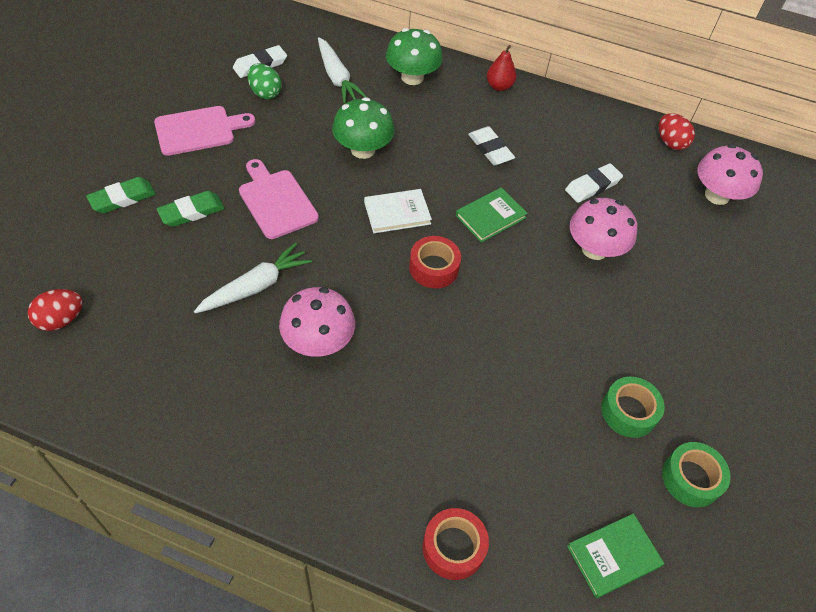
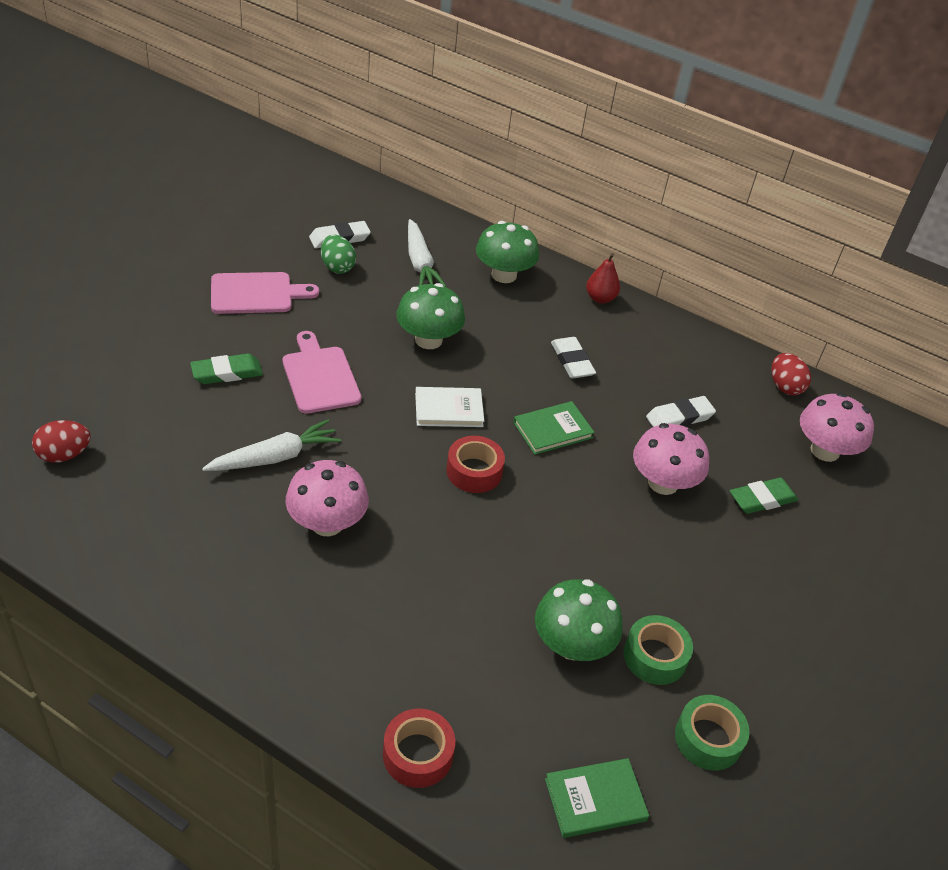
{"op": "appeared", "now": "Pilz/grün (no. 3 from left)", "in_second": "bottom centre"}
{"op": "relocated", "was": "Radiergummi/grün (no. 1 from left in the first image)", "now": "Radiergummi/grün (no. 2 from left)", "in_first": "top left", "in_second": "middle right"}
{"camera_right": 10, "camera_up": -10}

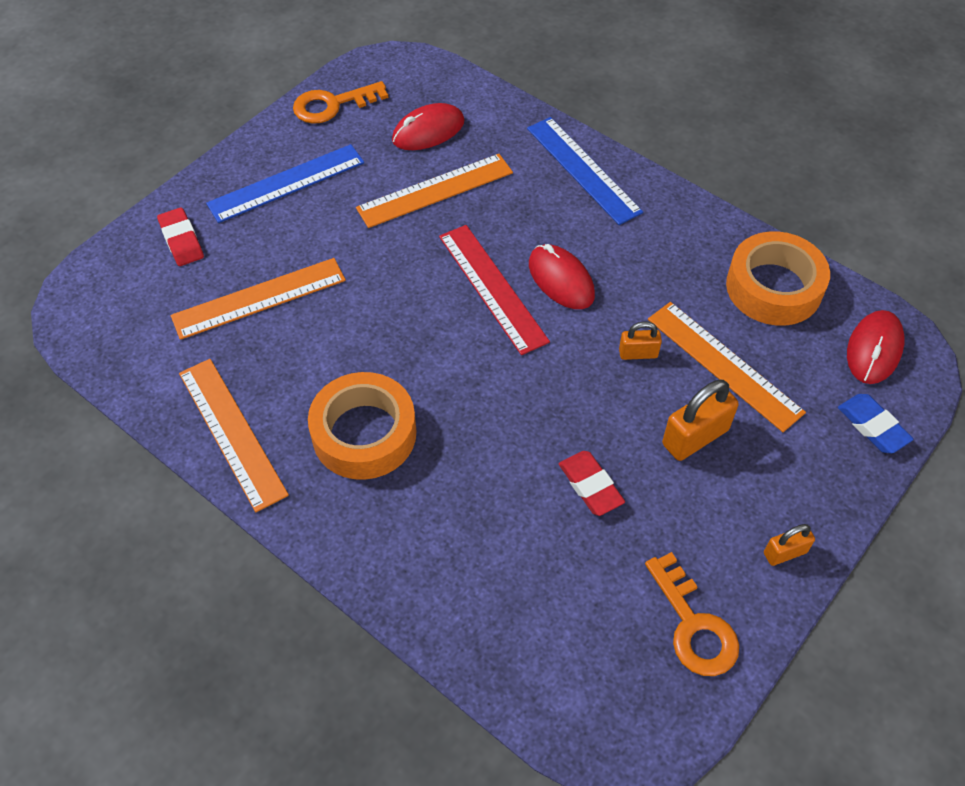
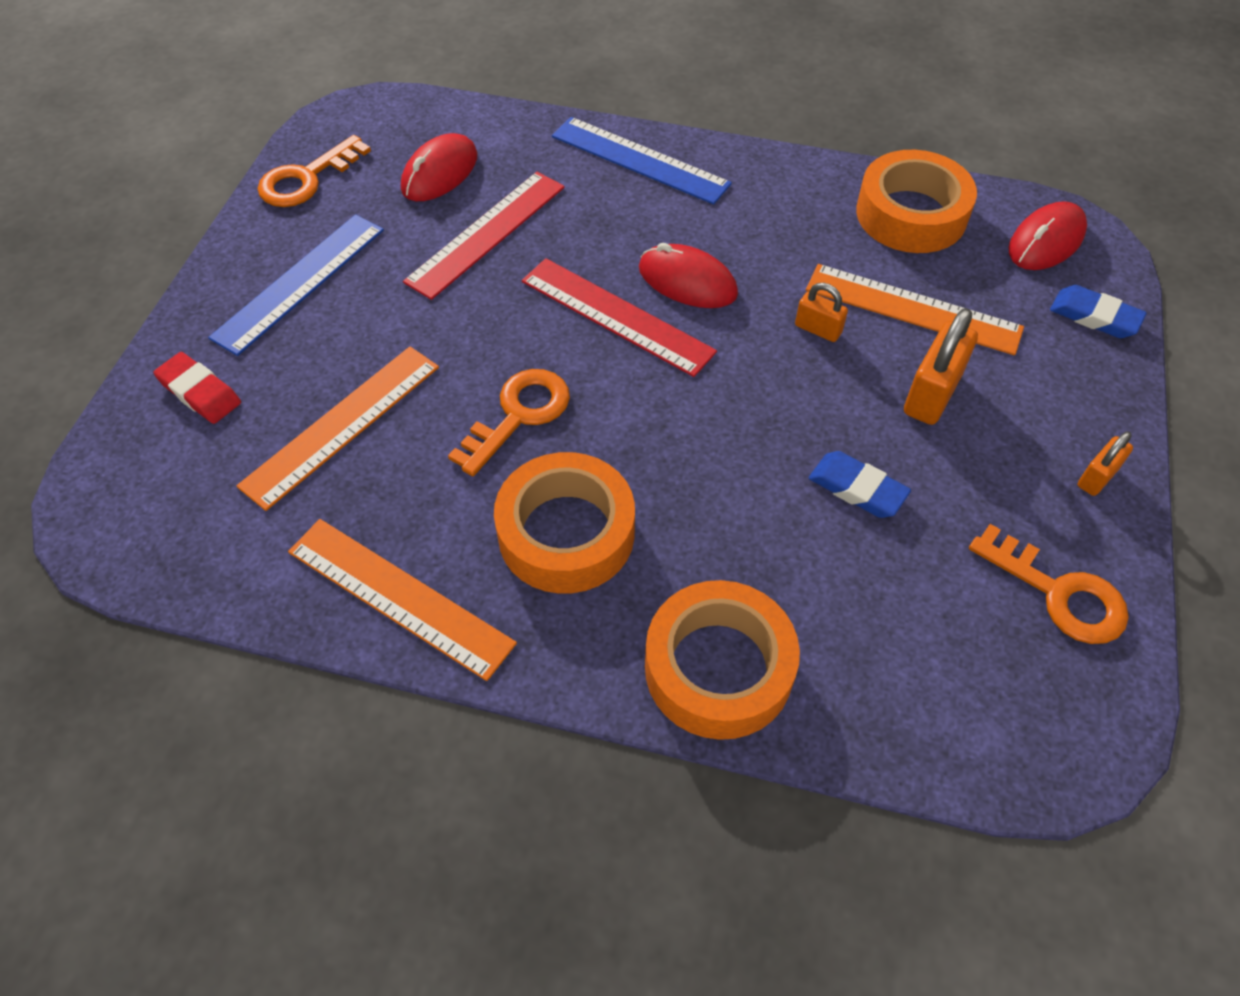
{"op": "colour", "was": "Lineal/orange (no. 3 from left)", "now": "Lineal/rot (no. 1 from left)", "in_first": "top centre", "in_second": "top centre"}
{"op": "appeared", "now": "Schlüssel/orange (no. 2 from left)", "in_second": "centre"}
{"op": "appeared", "now": "Klebeband/orange (no. 2 from left)", "in_second": "centre"}
{"op": "spun", "was": "Vorhängeschloss/orange (no. 1 from left)", "in_first": "centre", "in_second": "top centre", "clockwise": 60}
{"op": "colour", "was": "Radiergummi/rot (no. 2 from left)", "now": "Radiergummi/blau (no. 1 from left)", "in_first": "centre", "in_second": "middle right"}
{"op": "spun", "was": "Computermaus/rot (no. 3 from left)", "in_first": "middle right", "in_second": "top right", "clockwise": 45}
{"camera_right": -25, "camera_up": 0}

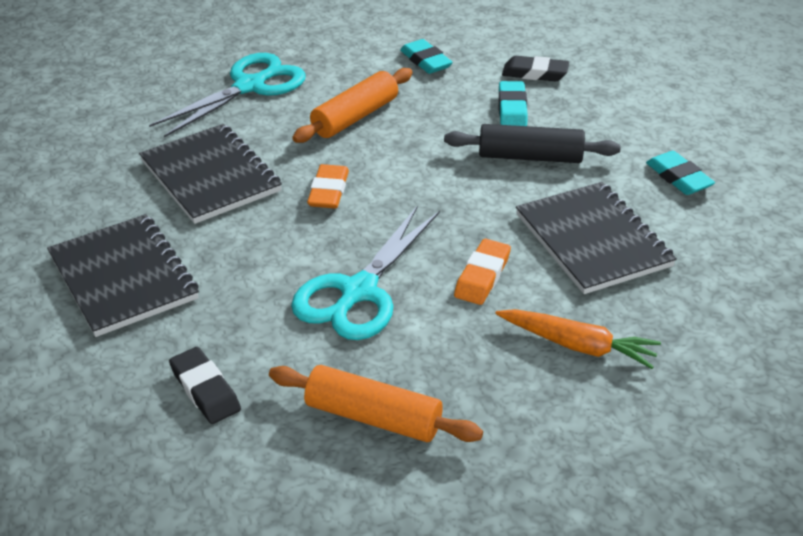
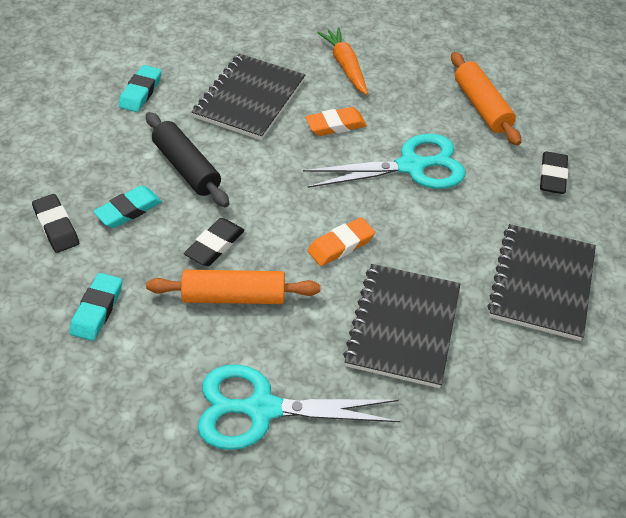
{"op": "appeared", "now": "Radiergummi/schwarz (no. 2 from left)", "in_second": "centre"}
{"camera_right": -135, "camera_up": 10}

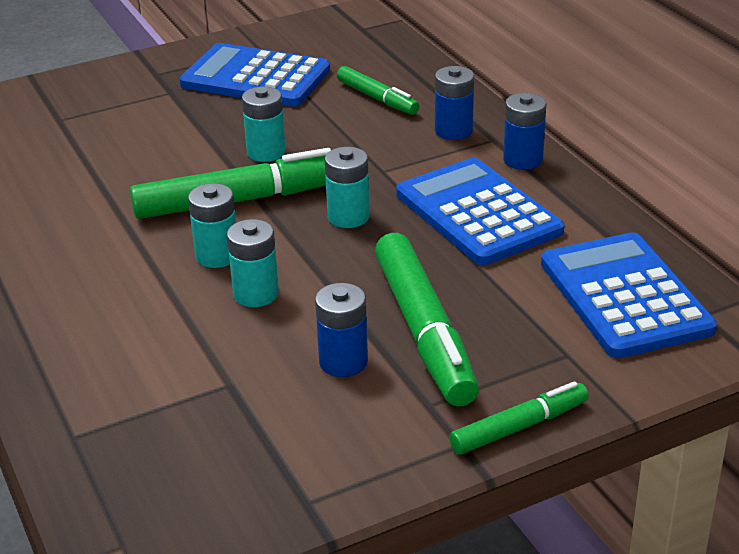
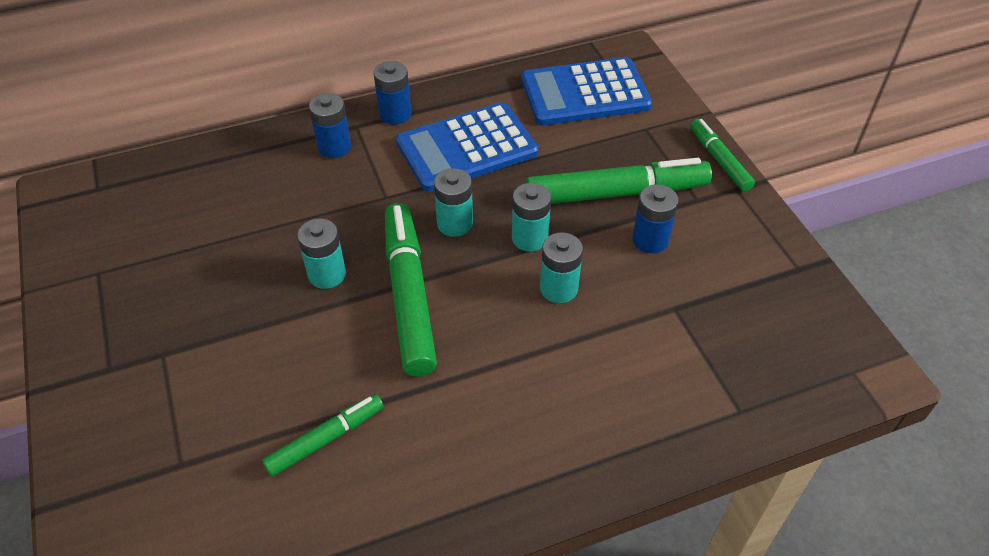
{"op": "relocated", "was": "Filzstift/grün (no. 2 from left in the first image)", "now": "Filzstift/grün (no. 1 from left)", "in_first": "top centre", "in_second": "bottom left"}
{"op": "relocated", "was": "Batterie/türkis (no. 1 from left in the first image)", "now": "Batterie/türkis (no. 3 from left)", "in_first": "middle left", "in_second": "centre"}
{"op": "missing", "was": "Taschenrechner/blau (no. 1 from left)", "in_first": "top centre"}
{"camera_right": -85, "camera_up": 15}

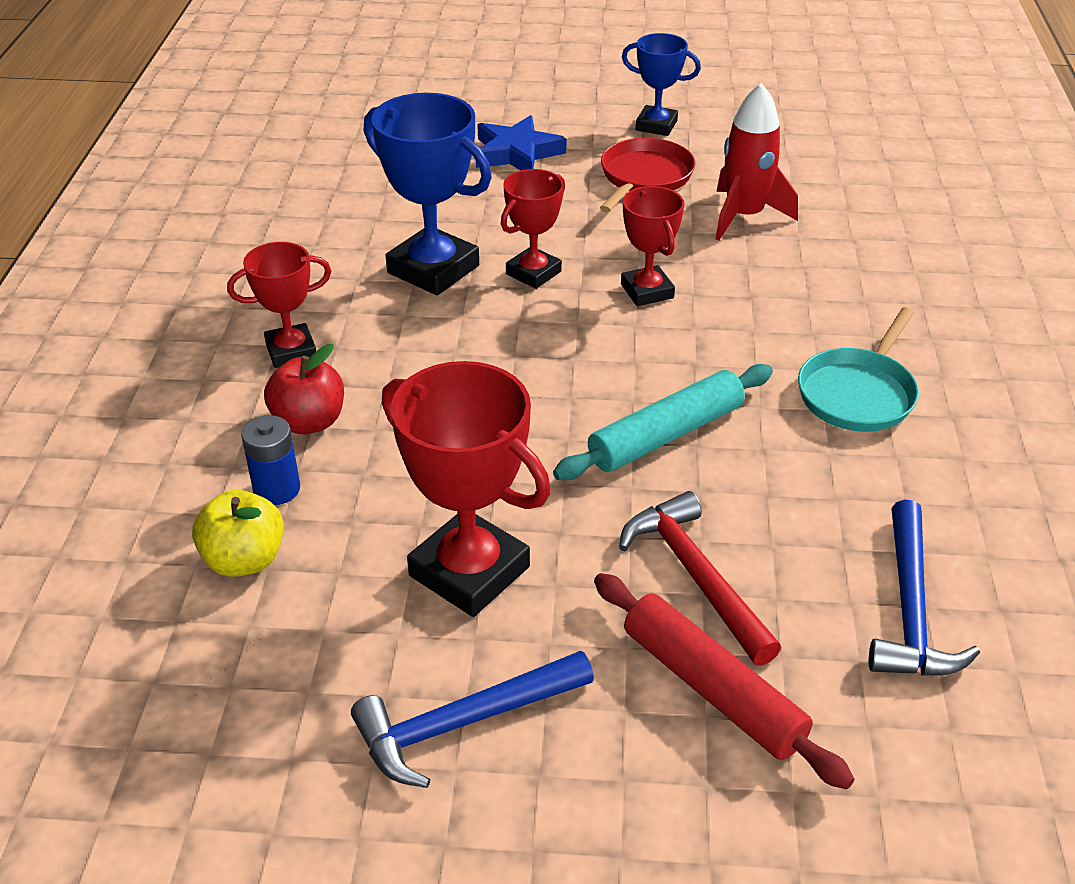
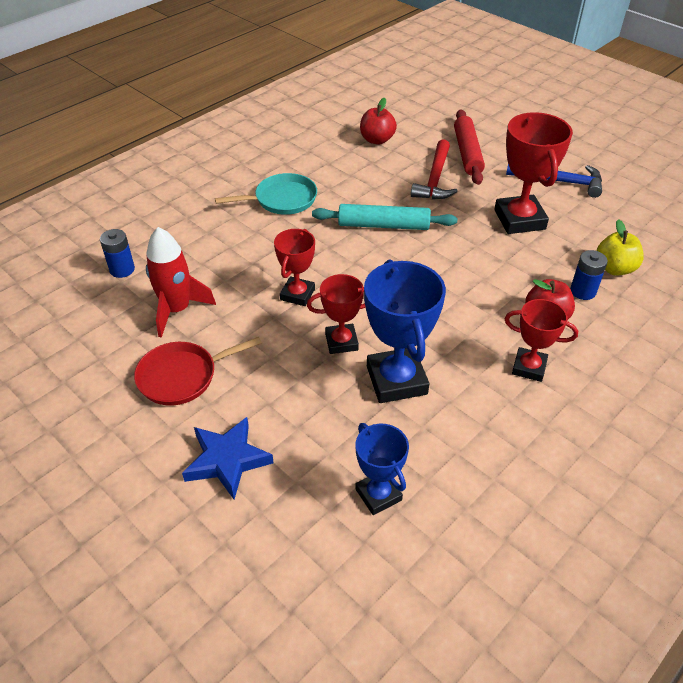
{"op": "appeared", "now": "Batterie/blau (no. 1 from left)", "in_second": "middle left"}
{"op": "relocated", "was": "Pokal/blau (no. 2 from left in the first image)", "now": "Pokal/blau (no. 1 from left)", "in_first": "top centre", "in_second": "bottom centre"}
{"op": "exchanged", "was": "Hammer/blau (no. 2 from left)", "now": "Apfel/rot (no. 1 from left)", "in_first": "middle right", "in_second": "top centre"}
{"camera_right": -140, "camera_up": 5}

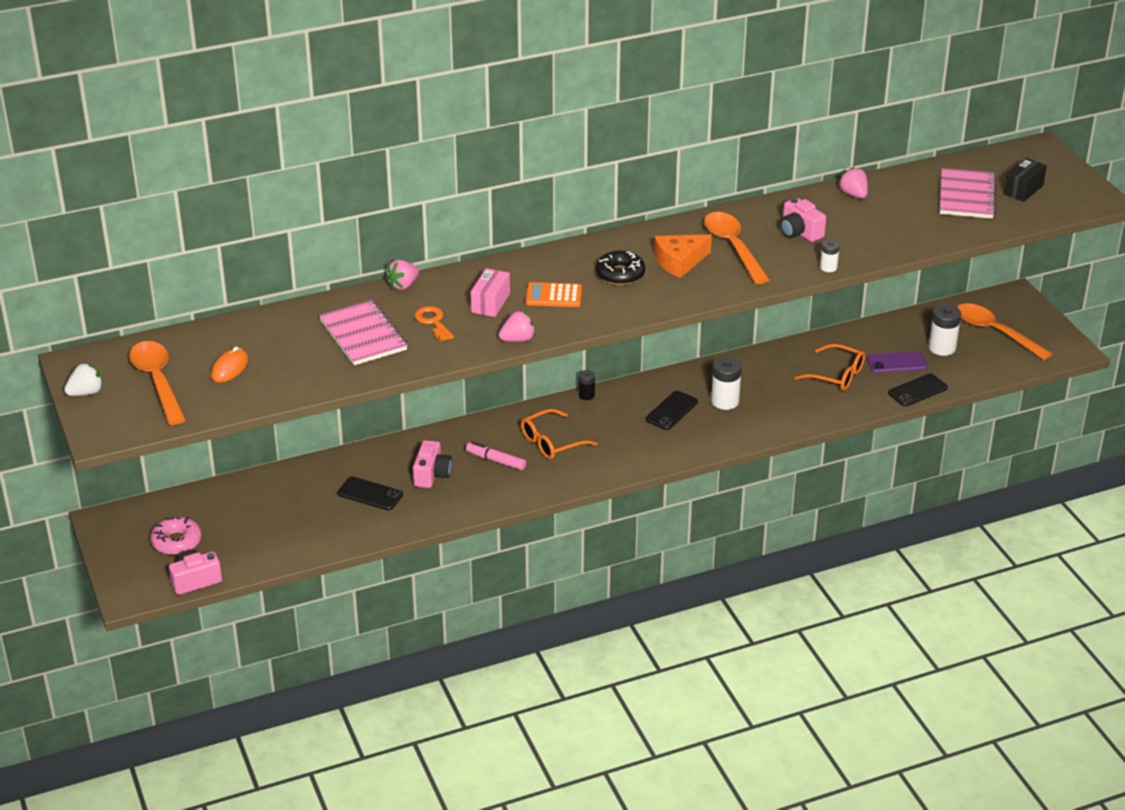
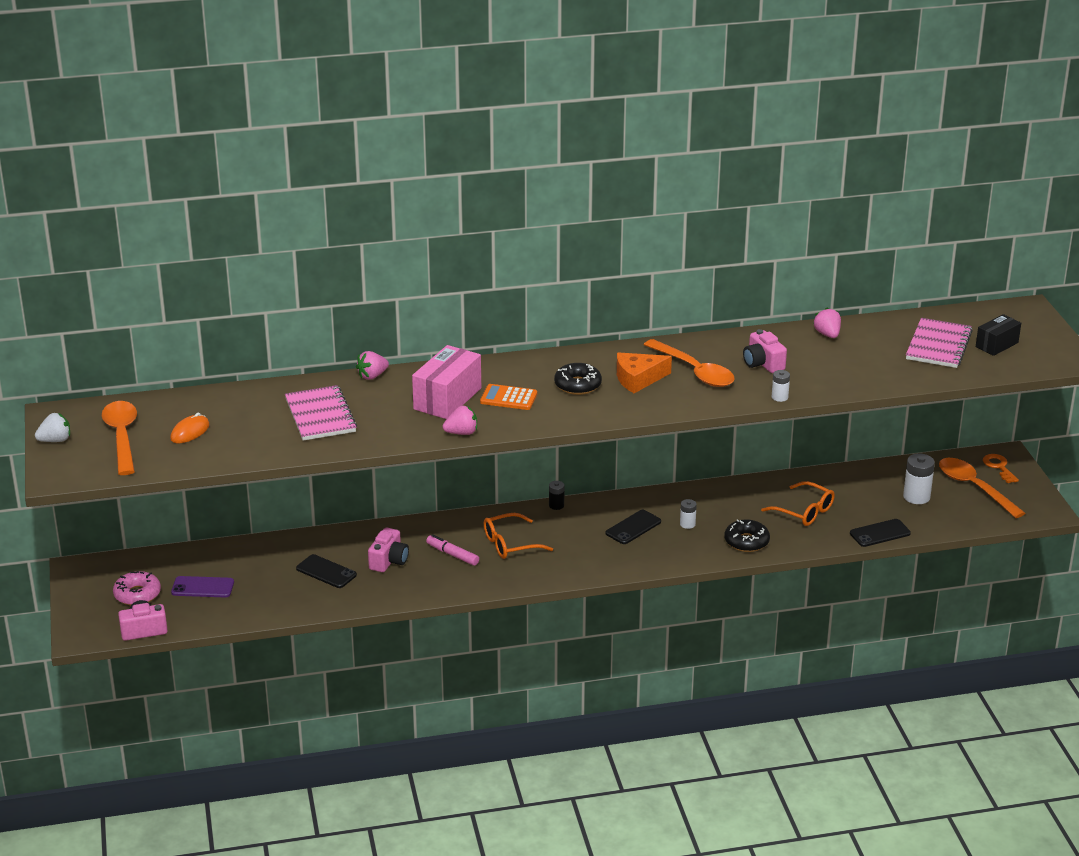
{"op": "relocated", "was": "Handy/lila", "in_first": "middle right", "in_second": "bottom left"}
{"op": "size", "was": "Schachtel/rosa", "in_first": "centre", "in_second": "centre", "ratio": 1.64}
{"op": "spun", "was": "Löffel/orange (no. 2 from left)", "in_first": "top centre", "in_second": "centre", "clockwise": 150}
{"op": "size", "was": "Batterie/weiß (no. 1 from left)", "in_first": "centre", "in_second": "centre", "ratio": 0.57}
{"op": "appeared", "now": "Donut/schwarz (no. 2 from left)", "in_second": "middle right"}
{"op": "relocated", "was": "Schlüssel/orange", "in_first": "centre", "in_second": "middle right"}
{"camera_right": 10, "camera_up": -5}

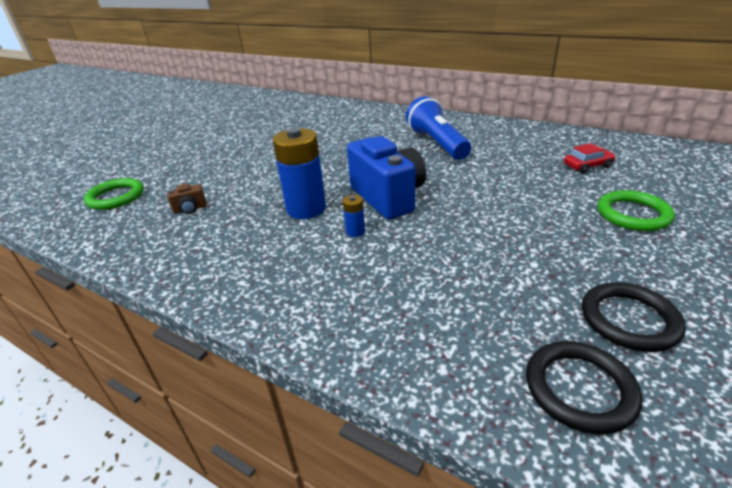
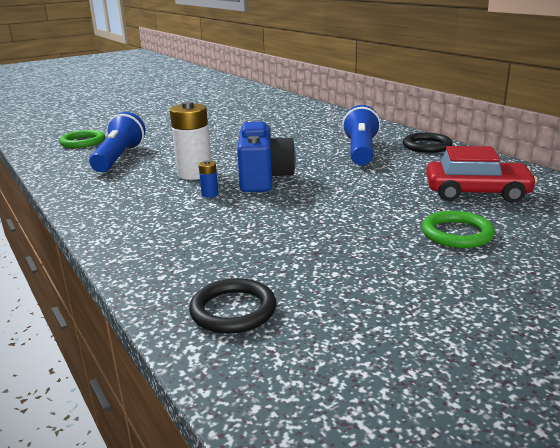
{"op": "exchanged", "was": "Kamera/braun", "now": "Taschenlampe/blau (no. 1 from left)", "in_first": "middle left", "in_second": "top left"}
{"op": "colour", "was": "Batterie/blau (no. 1 from left)", "now": "Batterie/weiß", "in_first": "centre", "in_second": "top centre"}
{"op": "relocated", "was": "Ring/schwarz (no. 2 from left)", "in_first": "middle right", "in_second": "top right"}
{"op": "size", "was": "Auto/rot", "in_first": "top right", "in_second": "middle right", "ratio": 1.97}
{"camera_right": 25, "camera_up": -10}

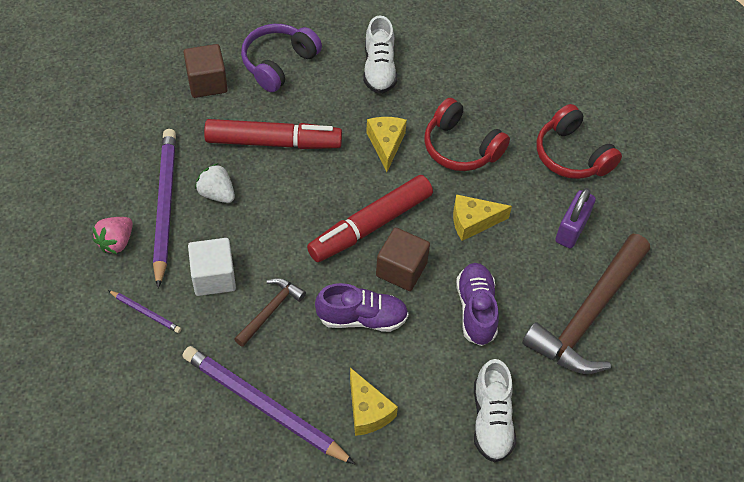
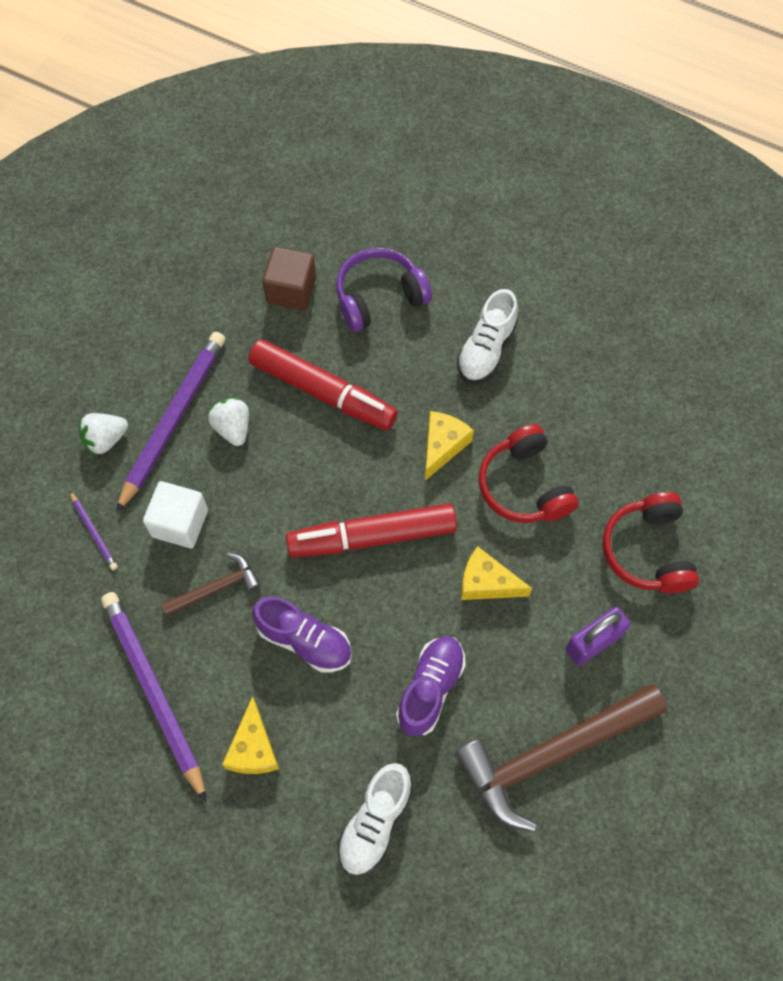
{"op": "colour", "was": "Erdbeere/rosa", "now": "Erdbeere/weiß (no. 1 from left)", "in_first": "middle left", "in_second": "middle left"}
{"op": "missing", "was": "Kubus/braun (no. 2 from left)", "in_first": "centre"}
{"camera_right": 30, "camera_up": 10}

